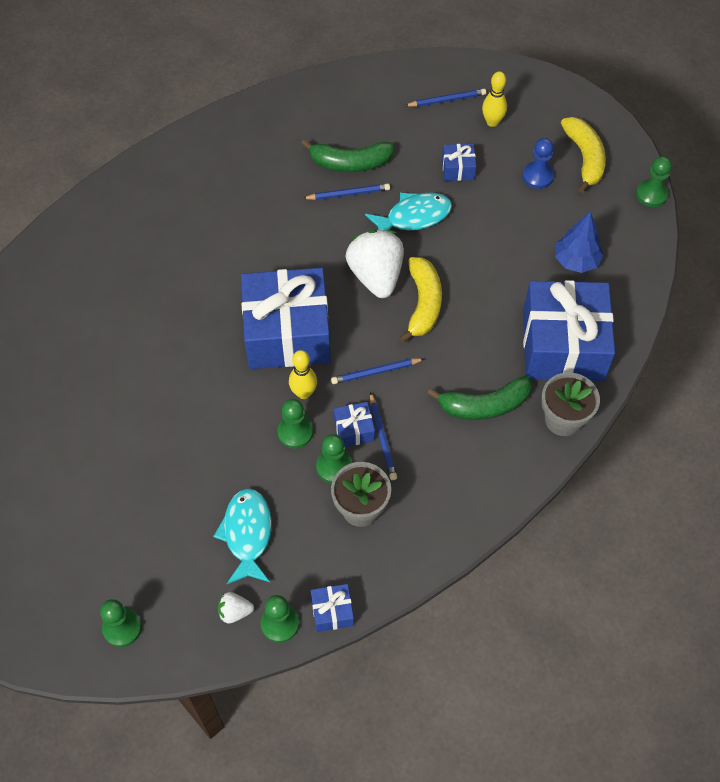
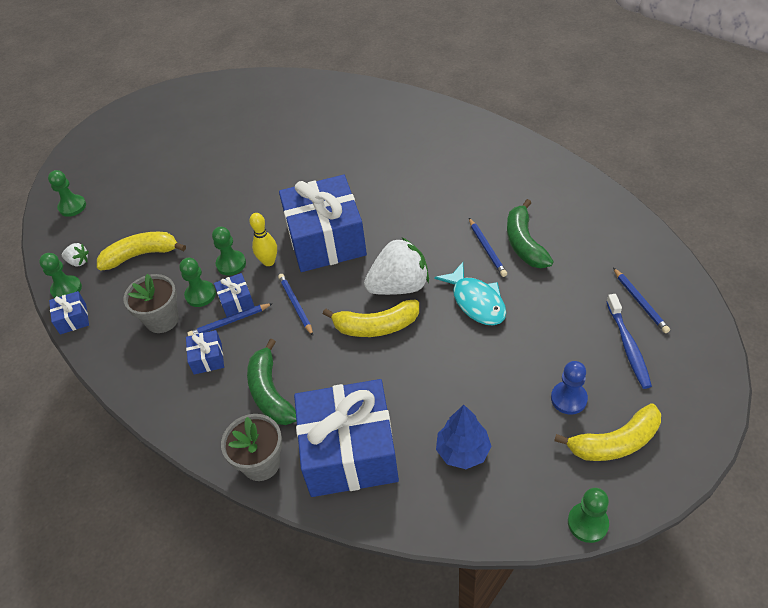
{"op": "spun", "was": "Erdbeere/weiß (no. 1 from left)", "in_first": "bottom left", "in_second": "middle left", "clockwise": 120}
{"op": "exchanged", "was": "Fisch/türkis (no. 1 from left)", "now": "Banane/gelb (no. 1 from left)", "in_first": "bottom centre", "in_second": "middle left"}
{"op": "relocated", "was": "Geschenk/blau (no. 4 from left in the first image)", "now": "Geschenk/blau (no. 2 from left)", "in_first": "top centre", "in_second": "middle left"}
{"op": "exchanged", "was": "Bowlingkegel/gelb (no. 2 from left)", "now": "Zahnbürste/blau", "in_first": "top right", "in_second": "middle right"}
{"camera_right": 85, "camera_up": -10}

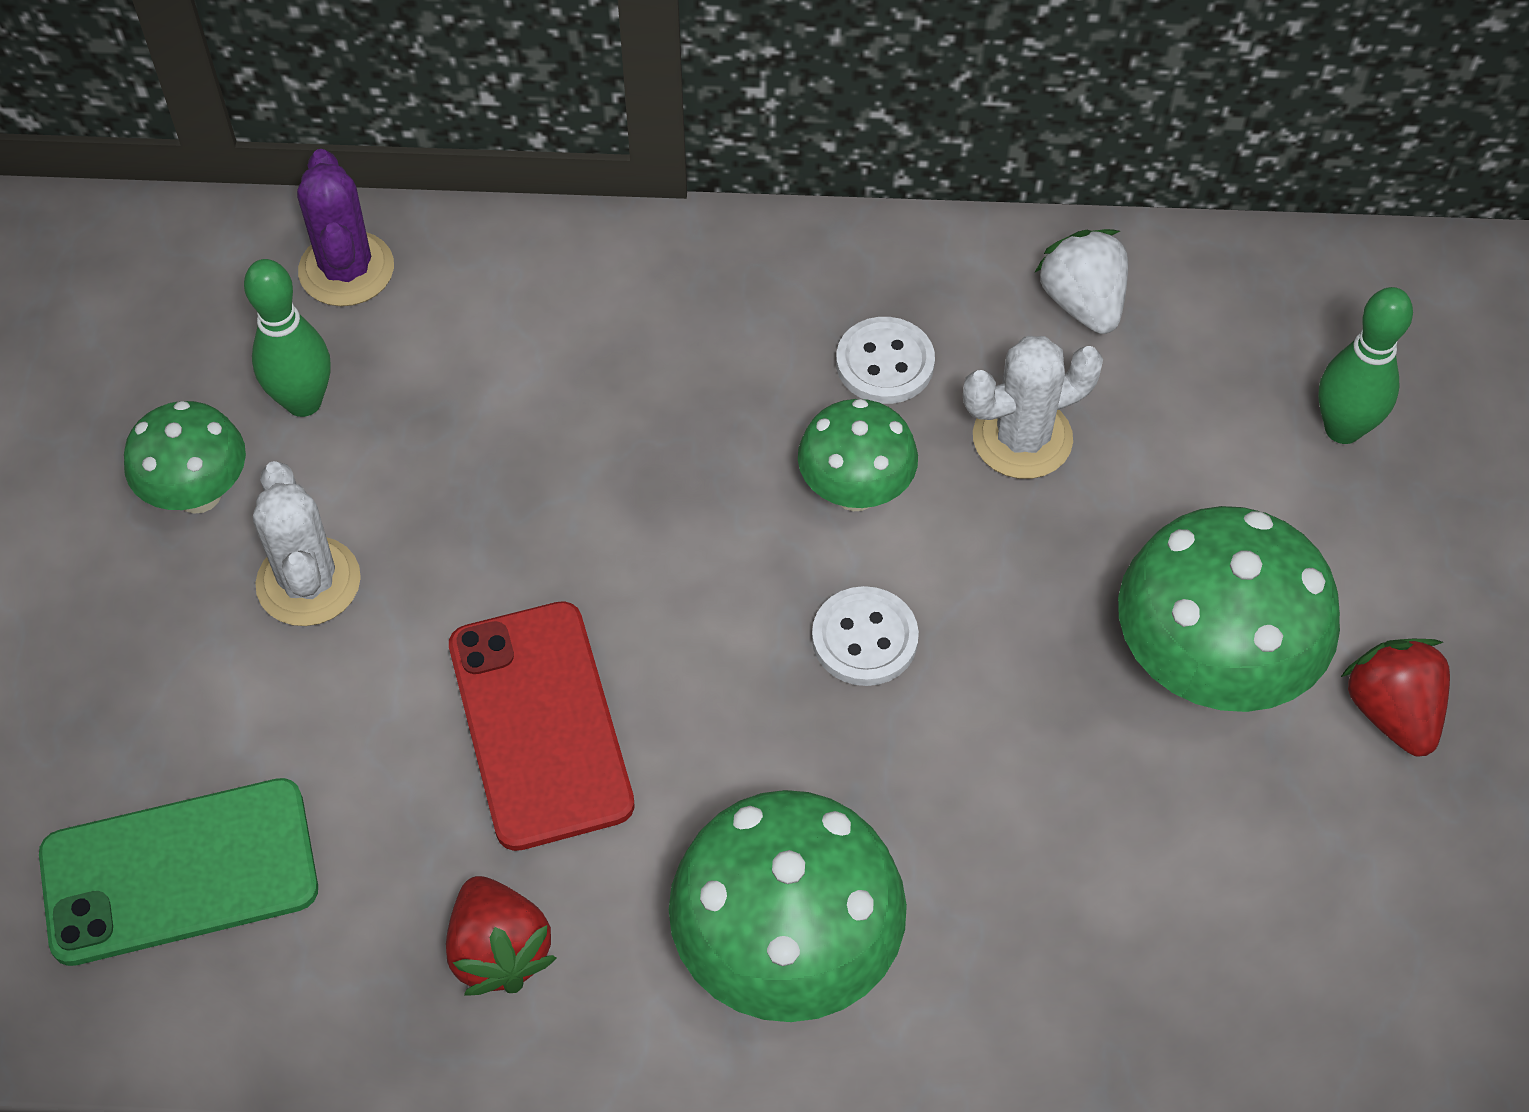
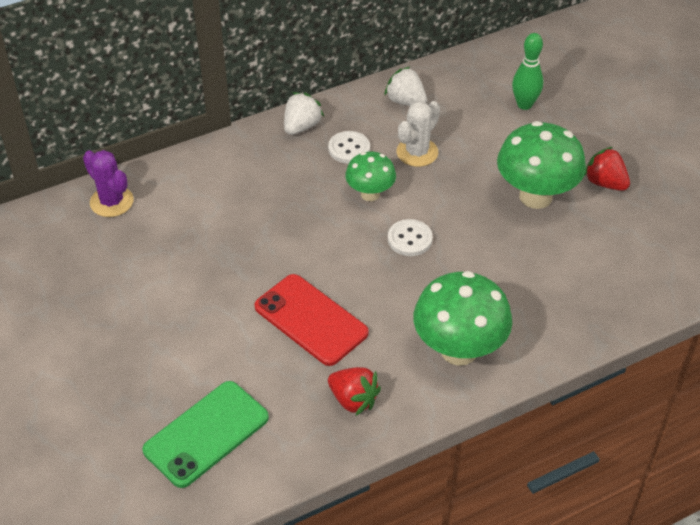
{"op": "appeared", "now": "Erdbeere/weiß (no. 1 from left)", "in_second": "top centre"}
{"op": "missing", "was": "Pilz/grün (no. 1 from left)", "in_first": "middle left"}
{"op": "missing", "was": "Bowlingkegel/grün (no. 1 from left)", "in_first": "top left"}
{"op": "missing", "was": "Kaktus/weiß (no. 1 from left)", "in_first": "middle left"}
{"camera_right": -30, "camera_up": -10}

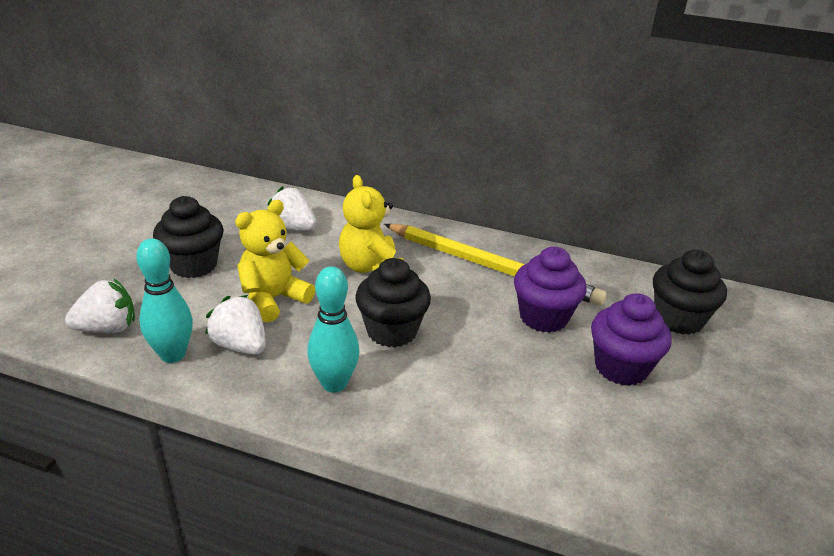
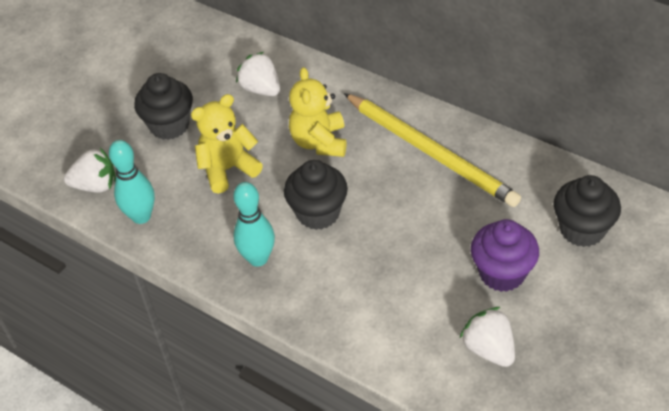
{"op": "relocated", "was": "Erdbeere/weiß (no. 2 from left in the first image)", "now": "Erdbeere/weiß (no. 3 from left)", "in_first": "middle left", "in_second": "bottom right"}
{"op": "missing", "was": "Muffin/lila (no. 1 from left)", "in_first": "centre"}
{"camera_right": 20, "camera_up": 15}

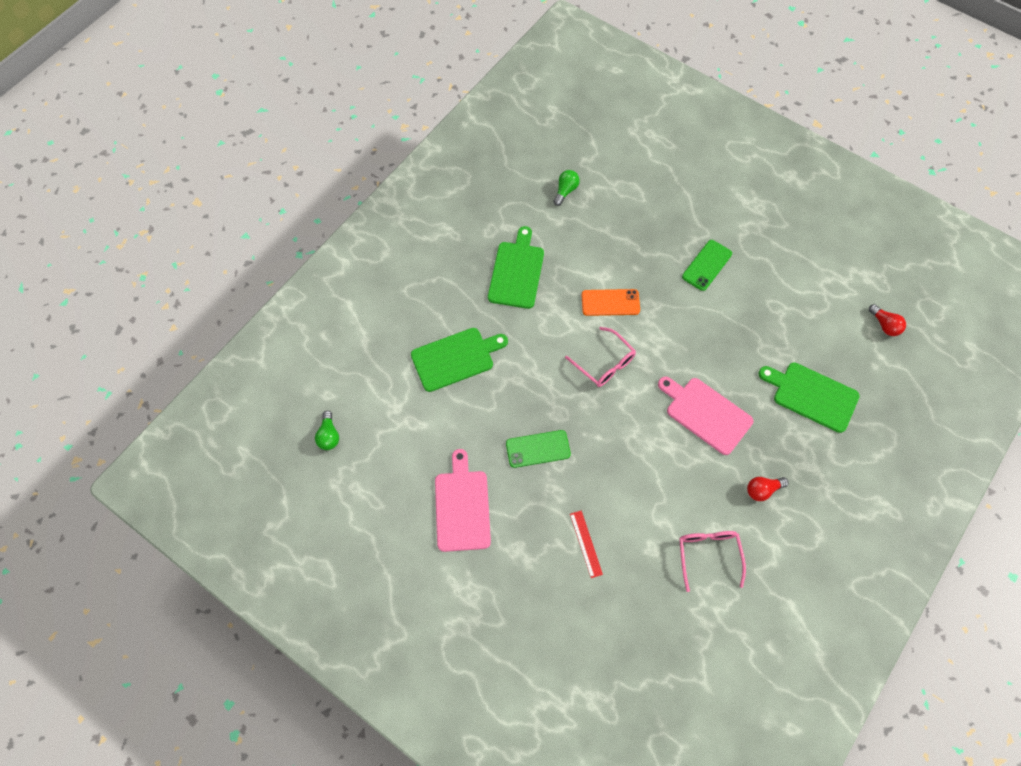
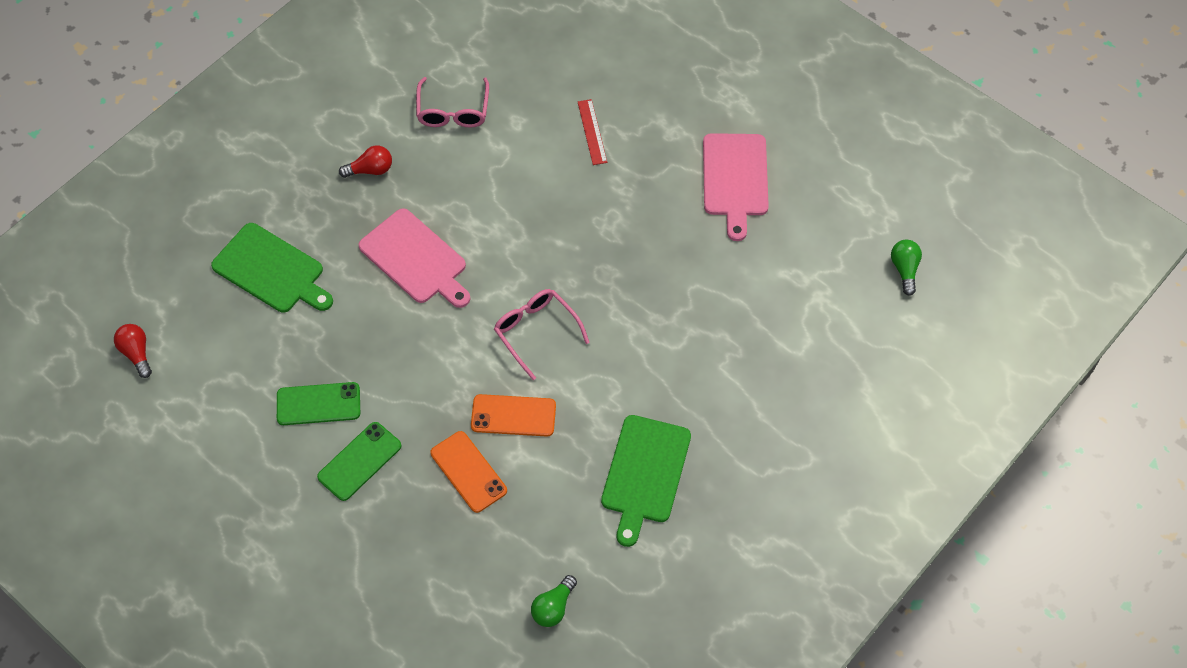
{"op": "relocated", "was": "Handy/grün (no. 1 from left)", "in_first": "centre", "in_second": "middle left"}
{"op": "appeared", "now": "Handy/orange (no. 1 from left)", "in_second": "bottom centre"}
{"op": "missing", "was": "Schneidebrett/grün (no. 1 from left)", "in_first": "centre"}
{"camera_right": -175, "camera_up": -5}

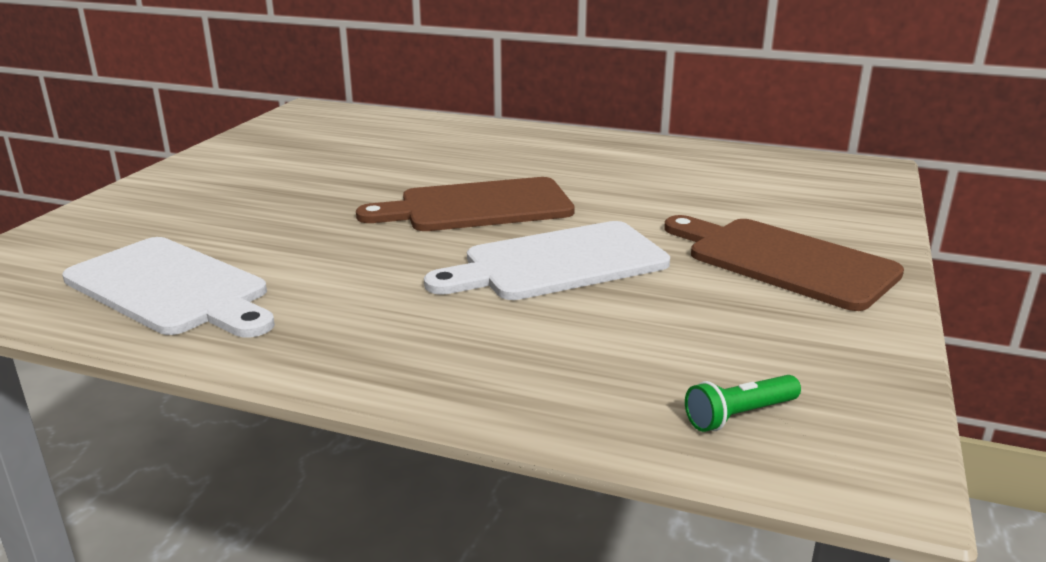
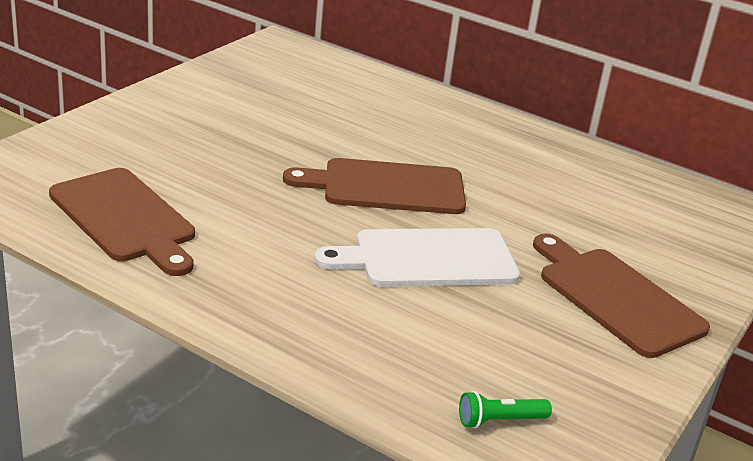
{"op": "colour", "was": "Schneidebrett/weiß (no. 1 from left)", "now": "Schneidebrett/braun (no. 1 from left)", "in_first": "middle left", "in_second": "middle left"}
{"camera_right": 10, "camera_up": 5}

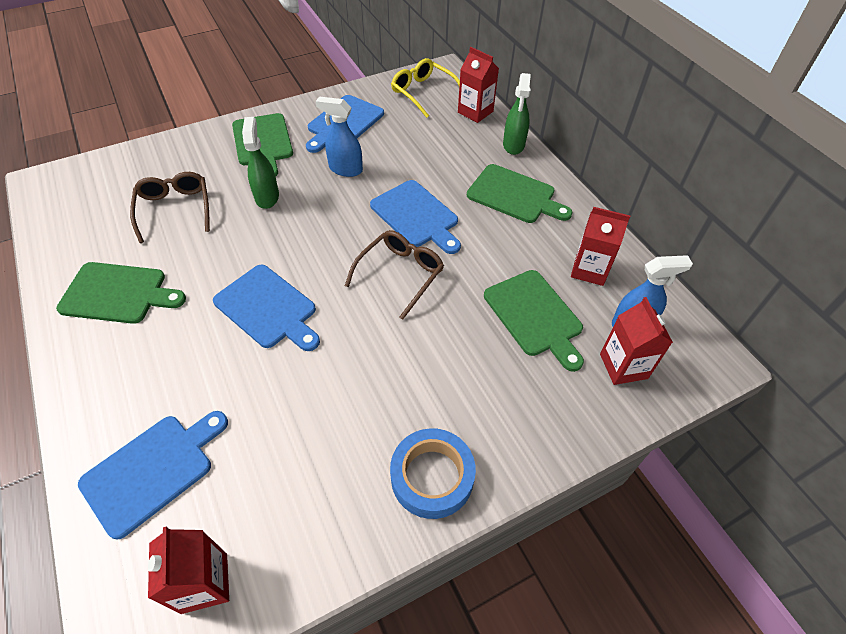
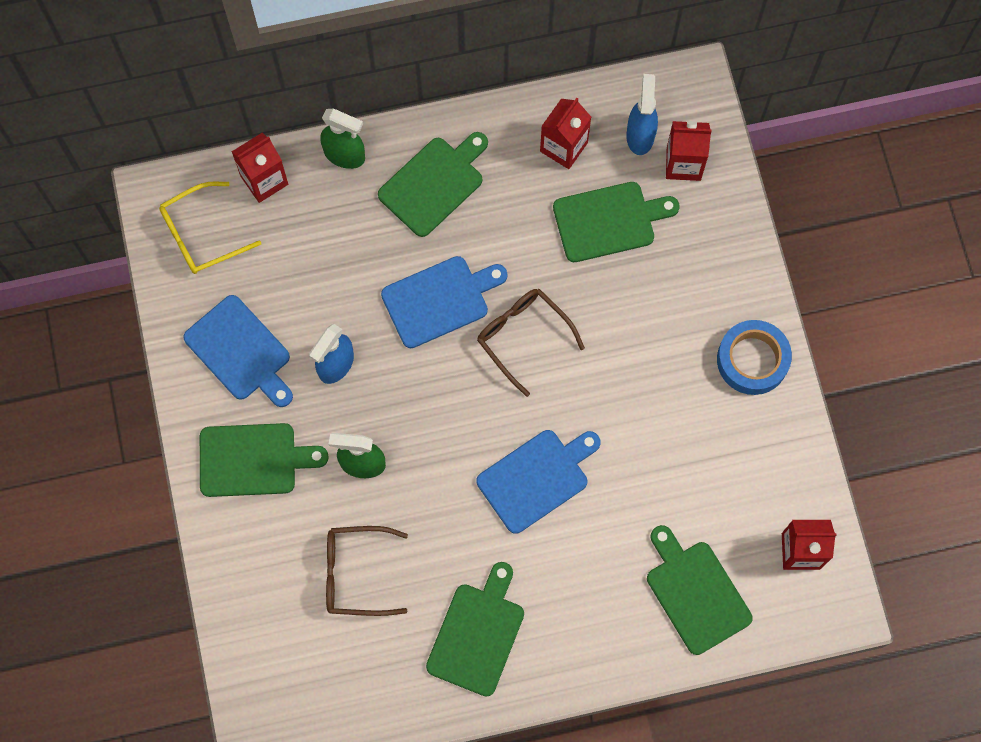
{"op": "colour", "was": "Schneidebrett/blau (no. 1 from left)", "now": "Schneidebrett/grün (no. 5 from left)", "in_first": "bottom left", "in_second": "bottom right"}
{"camera_right": -75, "camera_up": 20}

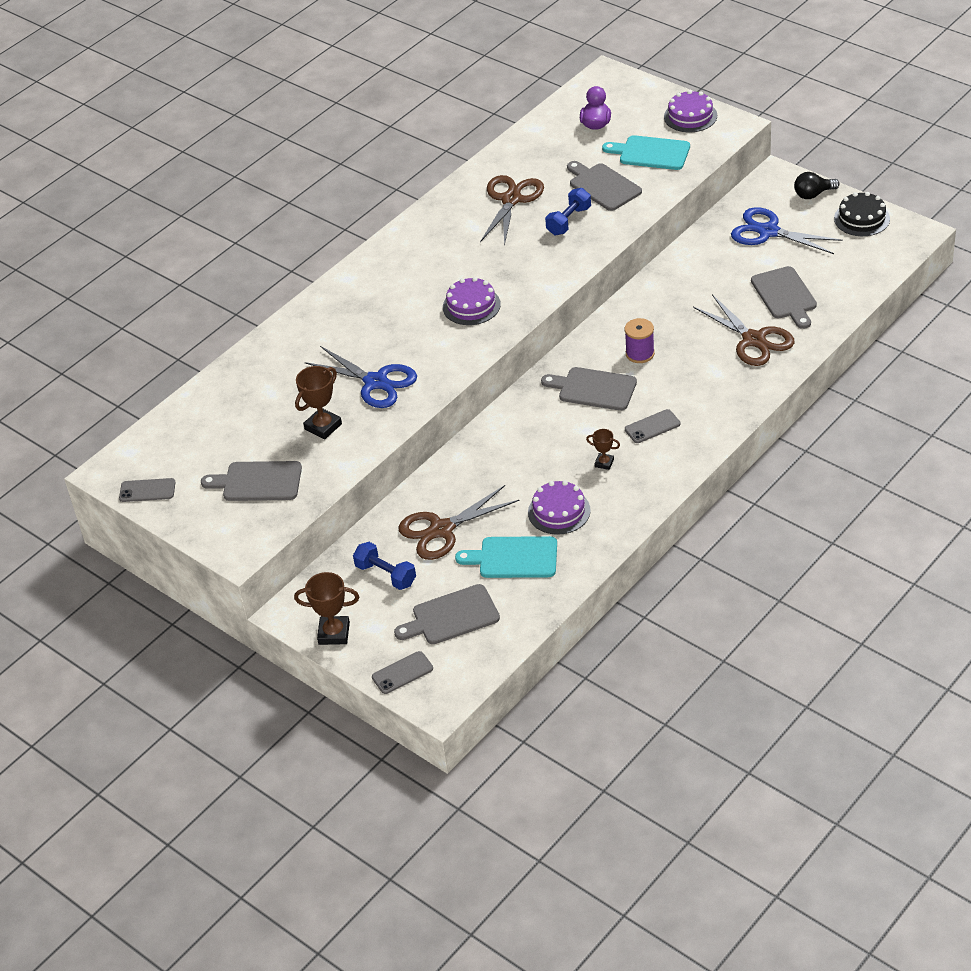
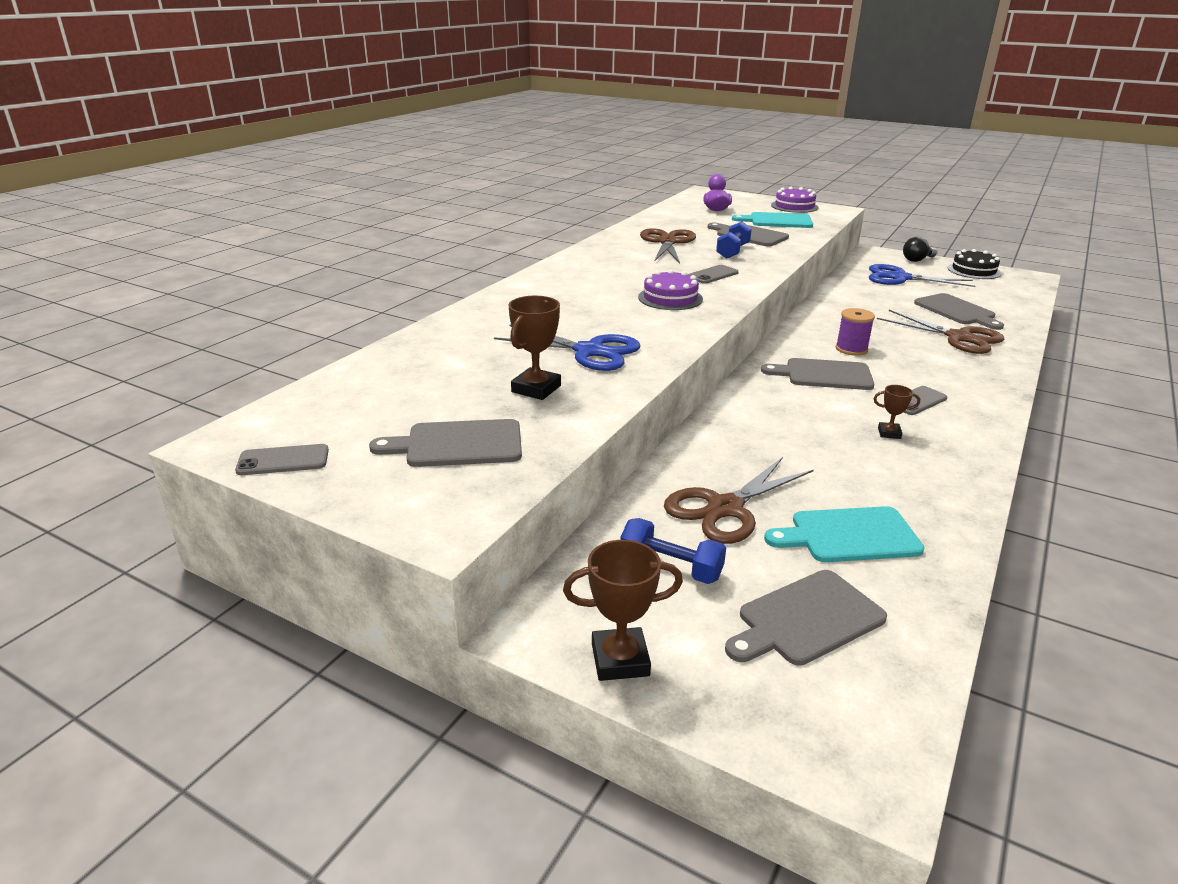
{"op": "relocated", "was": "Handy/grau (no. 2 from left)", "in_first": "bottom centre", "in_second": "top centre"}
{"op": "missing", "was": "Kuchen/lila (no. 2 from left)", "in_first": "centre"}
{"camera_right": -15, "camera_up": -15}

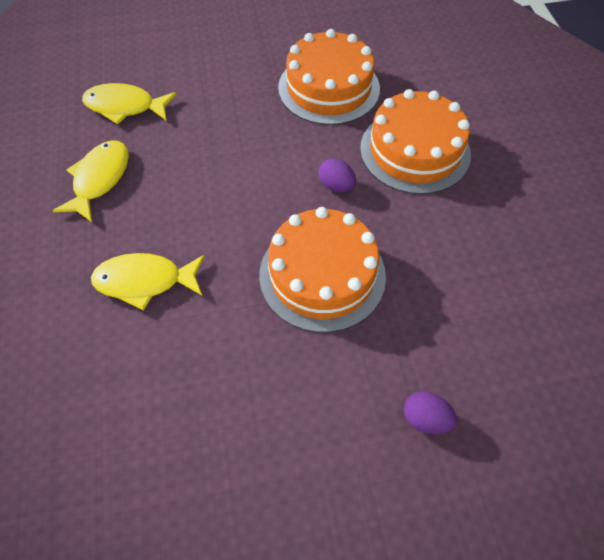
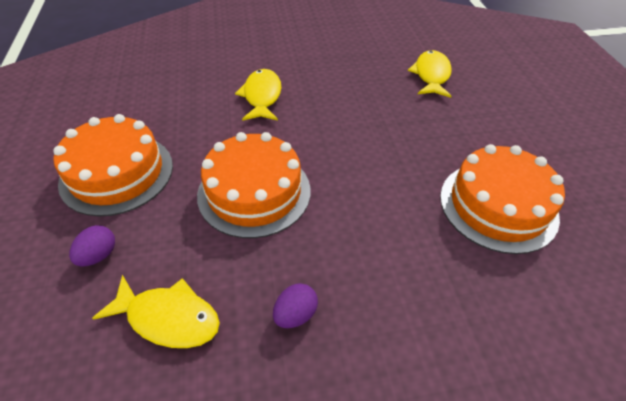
{"op": "relocated", "was": "Kuchen/orange (no. 3 from left in the first image)", "now": "Kuchen/orange (no. 1 from left)", "in_first": "top right", "in_second": "middle left"}
{"op": "relocated", "was": "Fisch/gelb (no. 1 from left)", "in_first": "top left", "in_second": "bottom left"}
{"op": "relocated", "was": "Ei/lila (no. 1 from left in the first image)", "now": "Ei/lila (no. 2 from left)", "in_first": "top centre", "in_second": "bottom centre"}
{"camera_right": 90, "camera_up": -10}

